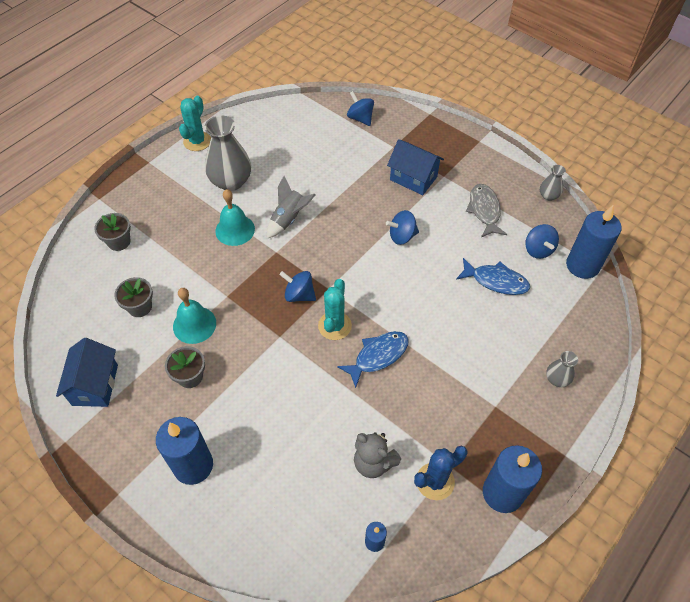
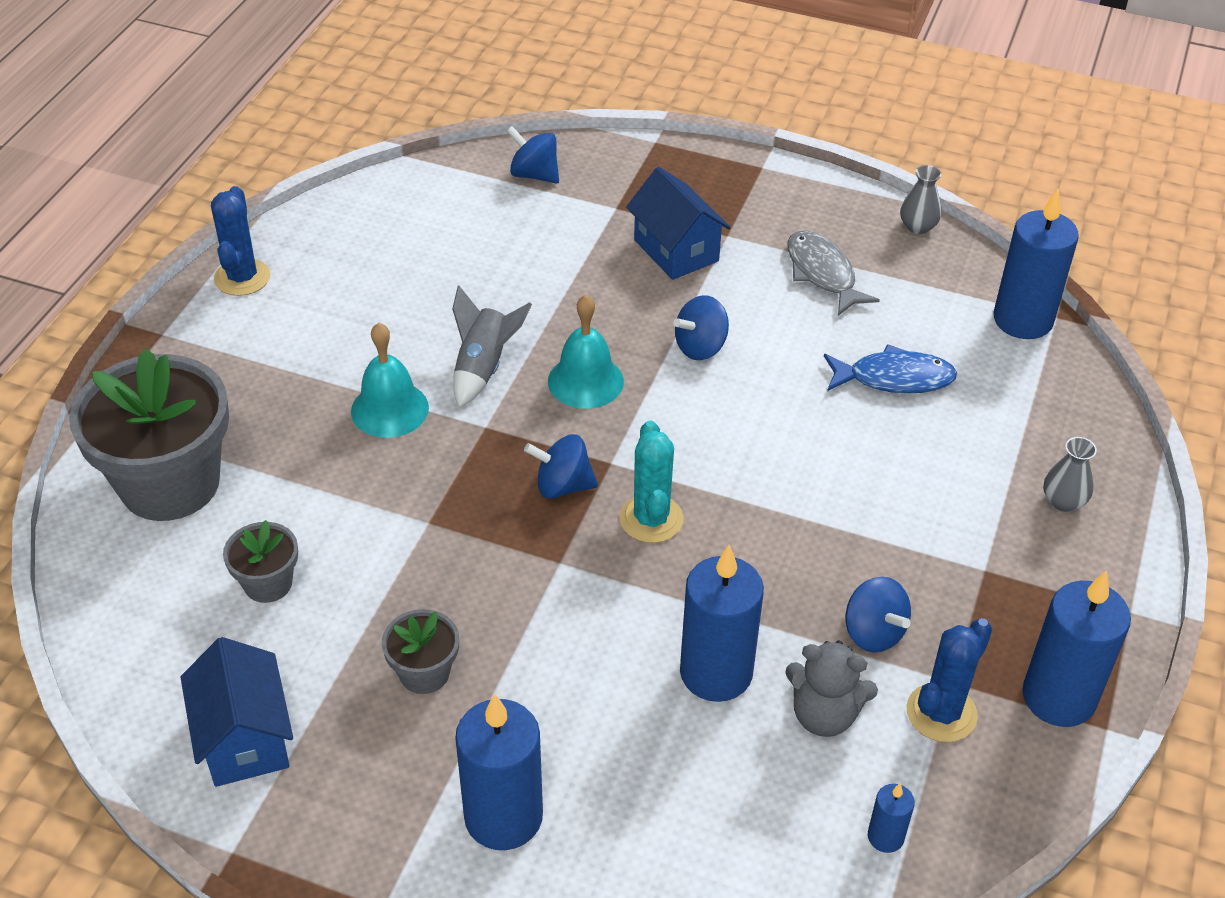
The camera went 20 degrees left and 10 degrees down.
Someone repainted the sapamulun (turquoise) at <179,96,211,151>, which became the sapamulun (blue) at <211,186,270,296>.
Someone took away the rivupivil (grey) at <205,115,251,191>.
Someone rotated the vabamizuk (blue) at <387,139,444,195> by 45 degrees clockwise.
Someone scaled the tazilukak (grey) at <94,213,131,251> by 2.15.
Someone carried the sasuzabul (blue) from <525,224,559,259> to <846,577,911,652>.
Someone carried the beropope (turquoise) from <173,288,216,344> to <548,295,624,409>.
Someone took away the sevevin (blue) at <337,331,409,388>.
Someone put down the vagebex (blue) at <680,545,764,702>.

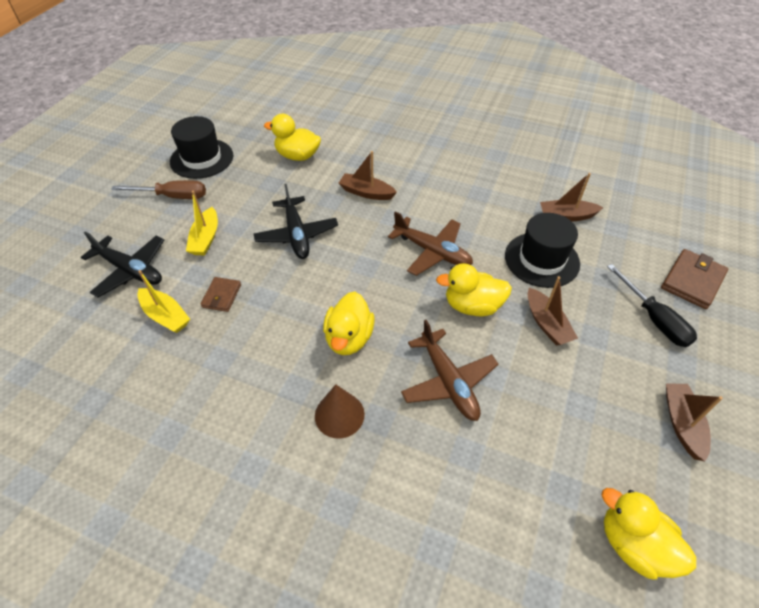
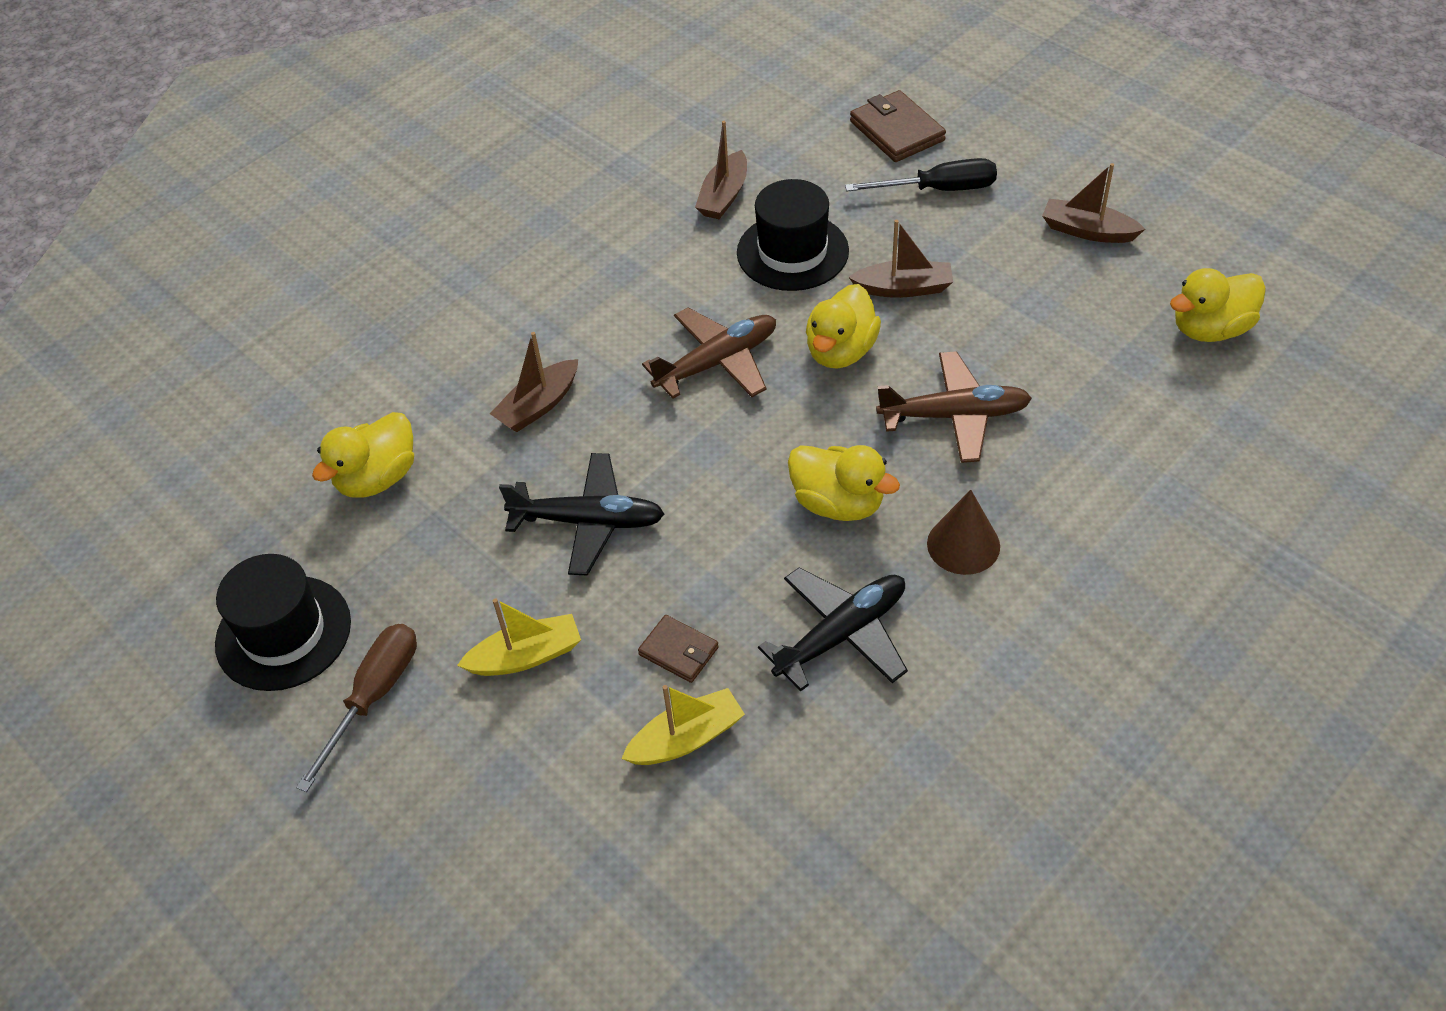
The camera went 65 degrees left and 0 degrees up.
Someone rotated the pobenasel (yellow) at <186,191,218,256> by 45 degrees counterclockwise.
Someone carried the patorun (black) from <81,231,164,297> to <758,568,908,691>.

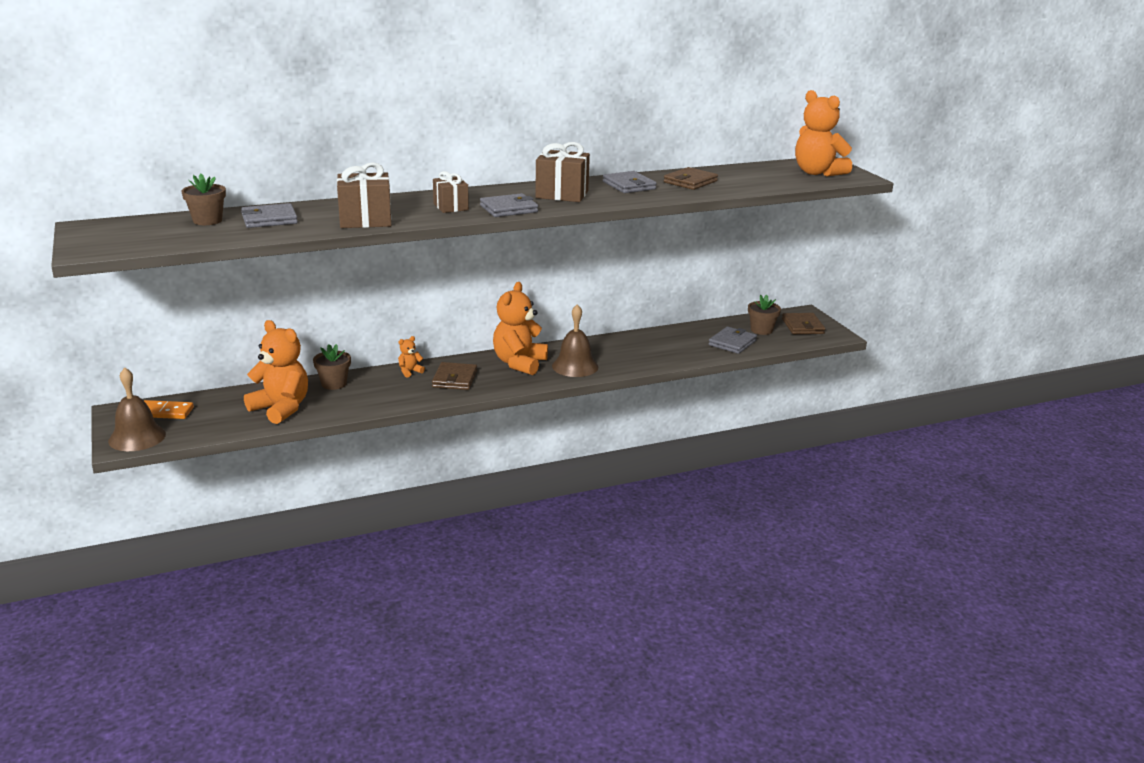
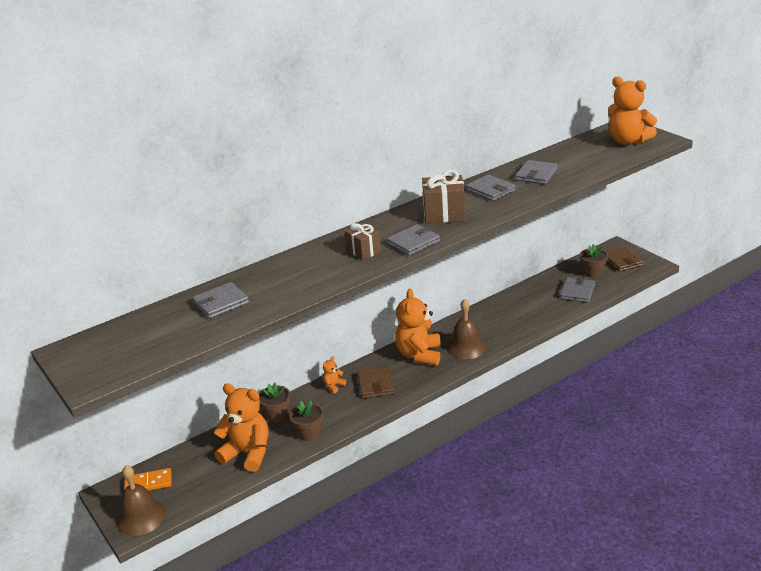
The camera went 10 degrees left and 5 degrees up.
Someone took away the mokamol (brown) at <337,162,391,228>.
Someone repainted the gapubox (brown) at <664,167,718,190>, which became the gapubox (grey) at <515,160,558,184>.
Someone carried the tazilukak (brown) from <181,174,226,225> to <290,400,323,441>.

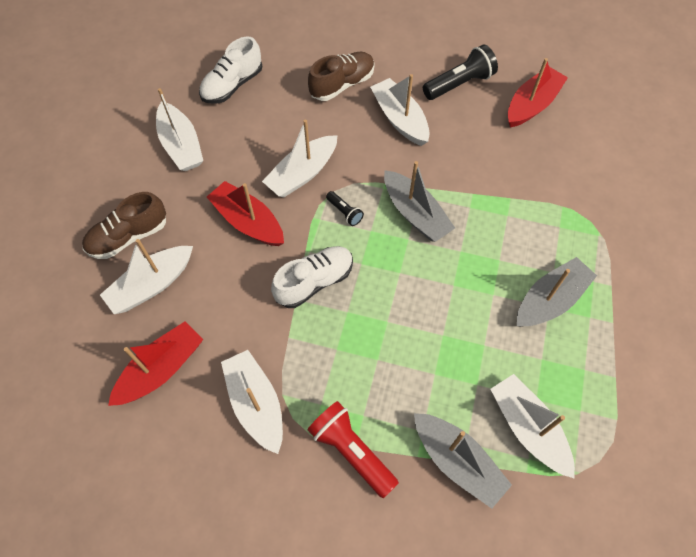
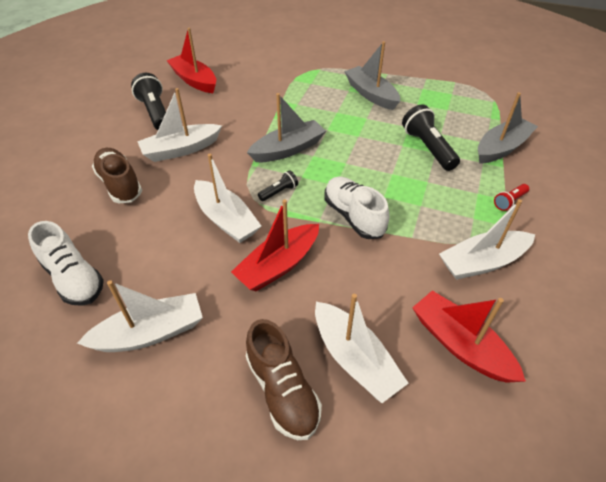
The camera went 85 degrees left and 15 degrees down.
Someone took away the pobenasel (white) at <490,374,575,478>.
Someone scaled the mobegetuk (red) at <308,401,399,498> by 0.51.
Someone put down the mobegetuk (black) at <402,105,460,171>.

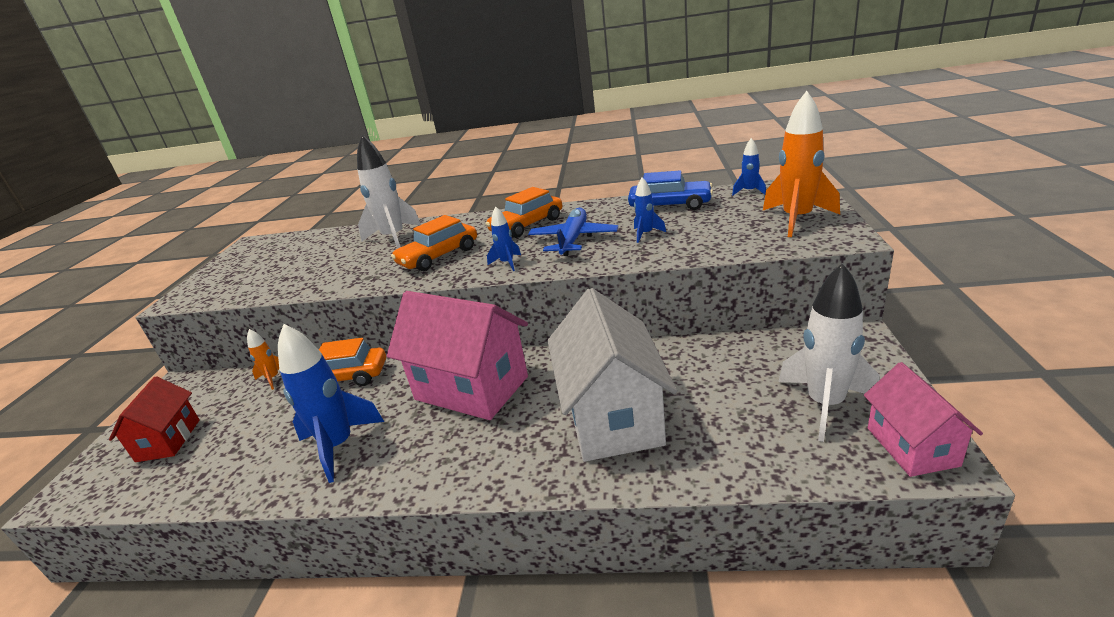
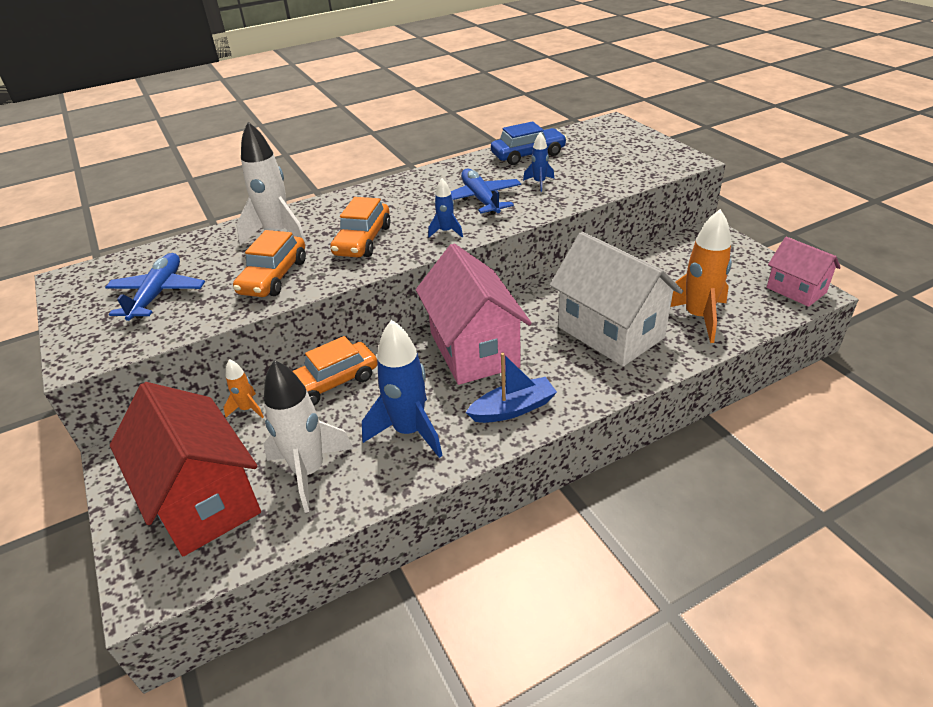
The camera went 35 degrees left and 10 degrees up.
Someone carried the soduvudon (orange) from <763,91,840,237> to <671,209,732,343>.
Someone took away the soduvudon (blue) at <732,138,766,195>.
Someone carried the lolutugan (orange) from <486,187,562,238> to <233,230,306,297>.
Someone carried the soduvudon (white) from <779,263,880,442> to <263,360,353,513>.
Someone rotated the vabamizuk (pink) at <387,291,528,420> by 75 degrees clockwise.
Someone scaled the vabamizuk (red) at <109,376,200,462> by 1.78.
Someone put down the patorun (blue) at <105,253,205,321>.
Someone put down the pobenasel (blue) at <466,353,557,423>.

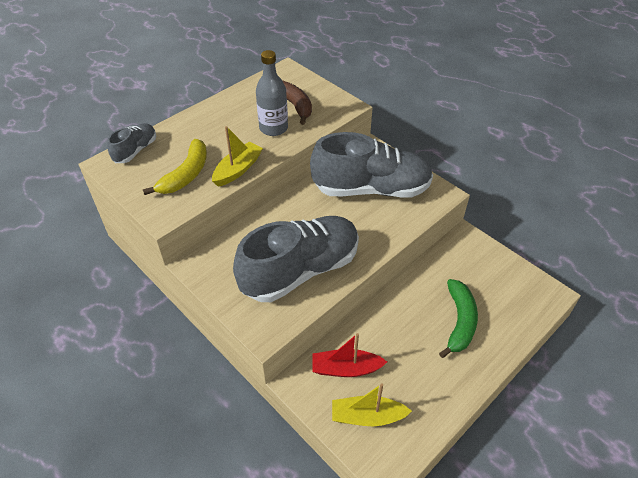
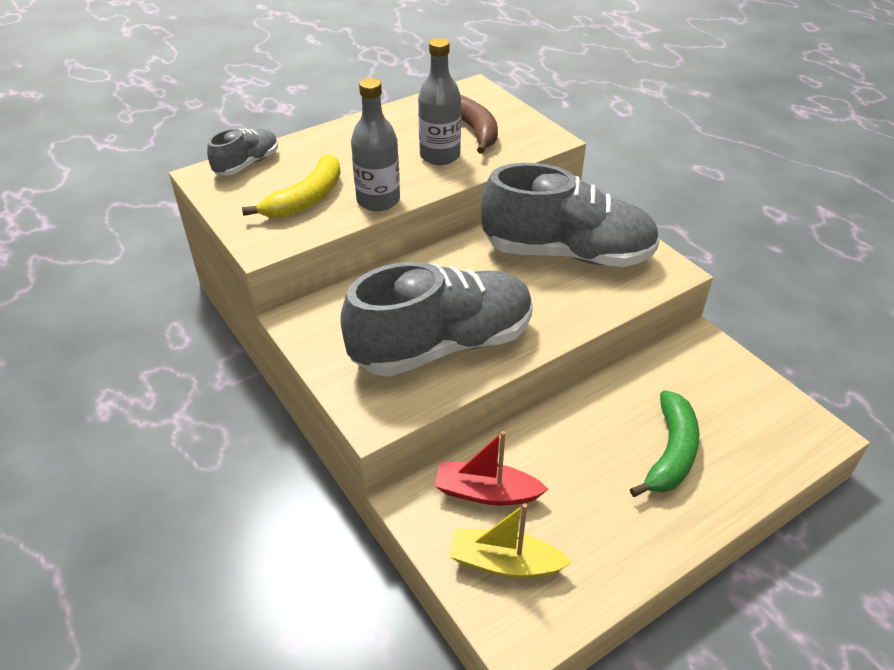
The camera went 10 degrees right and 5 degrees down.
Someone swapped the pobenasel (yellow) at <212,126,263,187> for the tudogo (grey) at <351,78,400,211>.

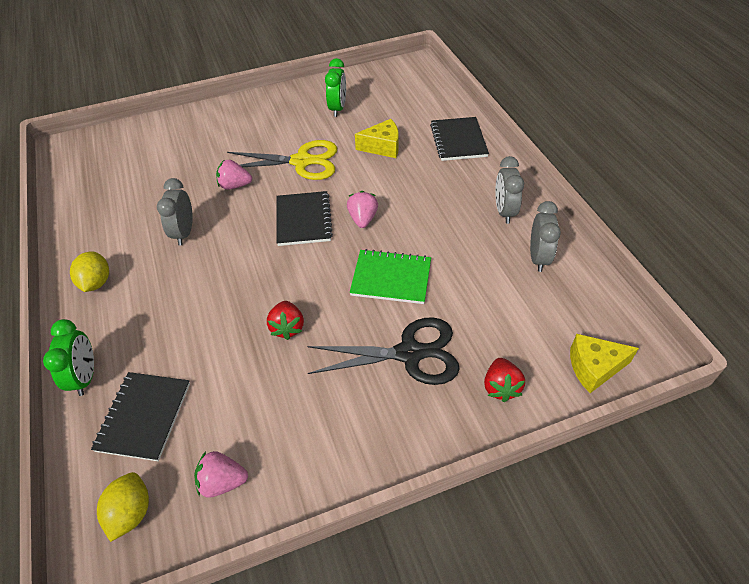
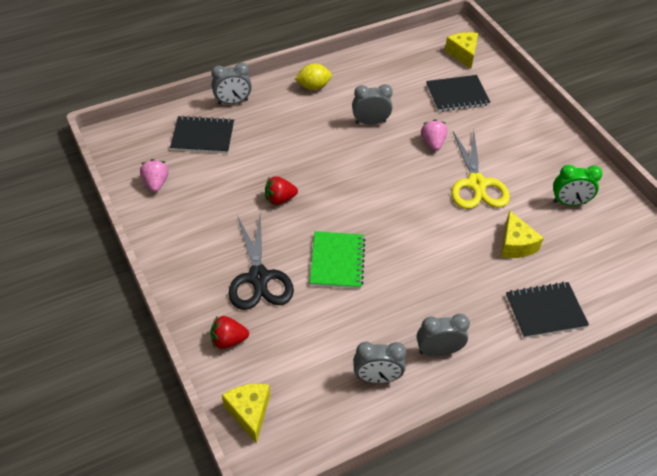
The camera went 80 degrees right and 0 degrees up.
Someone carried the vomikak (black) from <276,191,333,246> to <426,75,491,112>.
Someone took away the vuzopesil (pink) at <347,191,378,228>.
Someone repainted the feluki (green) at <43,319,94,396>, which became the feluki (grey) at <211,62,252,105>.
Someone took away the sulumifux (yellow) at <97,472,149,542>.
Someone put down the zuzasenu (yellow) at <445,32,478,69>.

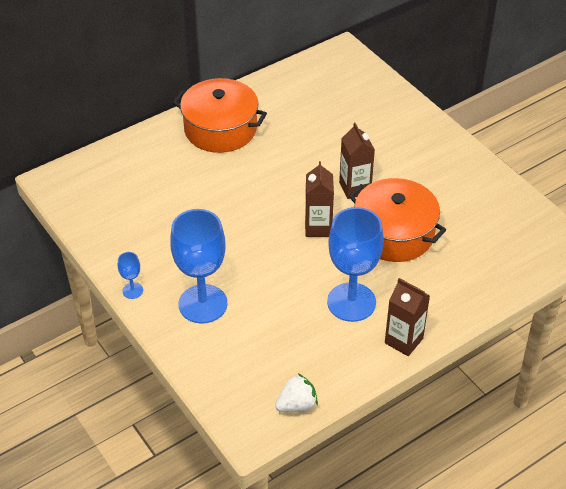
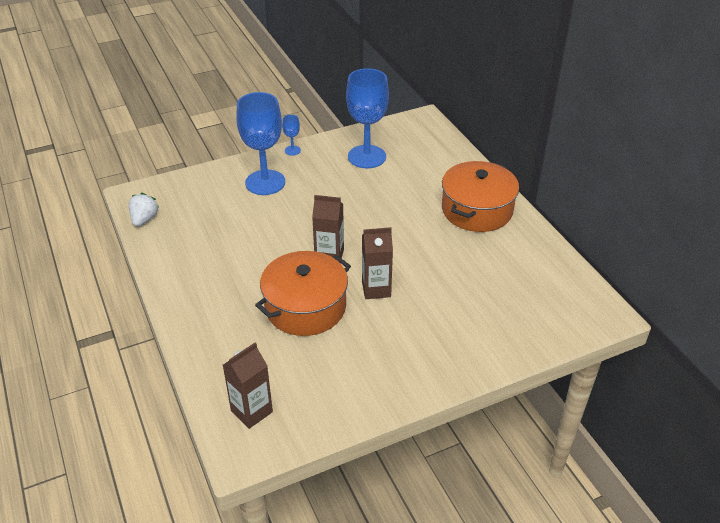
The camera went 100 degrees right and 5 degrees down.
Someone carried the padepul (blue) from <327,207,384,322> to <346,68,389,168>.
Someone carried the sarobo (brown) from <385,278,430,356> to <223,343,273,429>.
Someone rotated the vuzopesil (white) at <275,373,318,412> by 150 degrees counterclockwise.

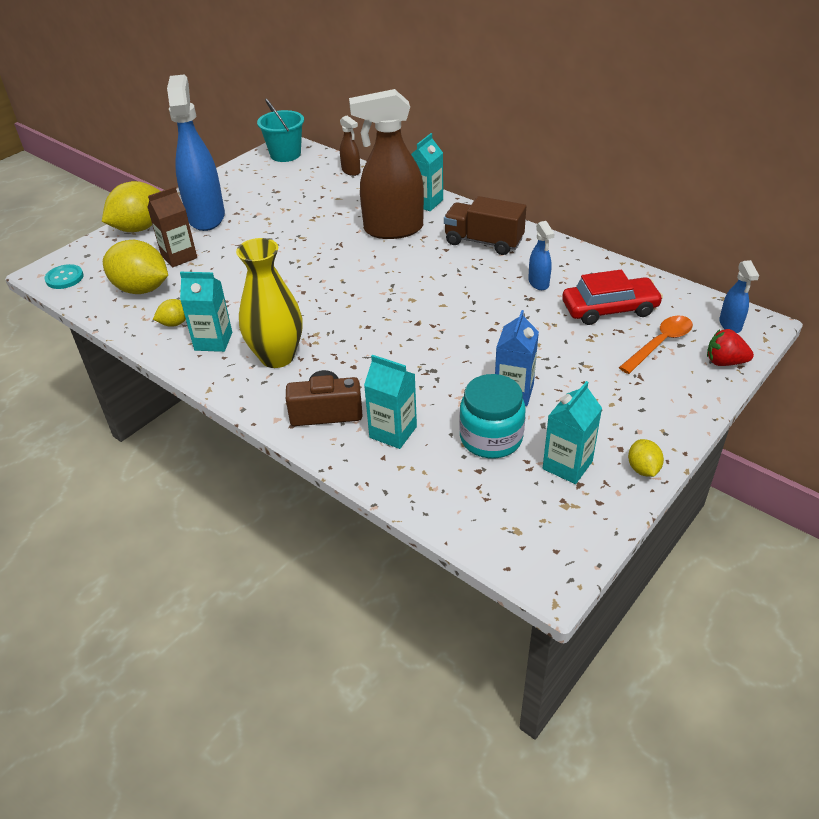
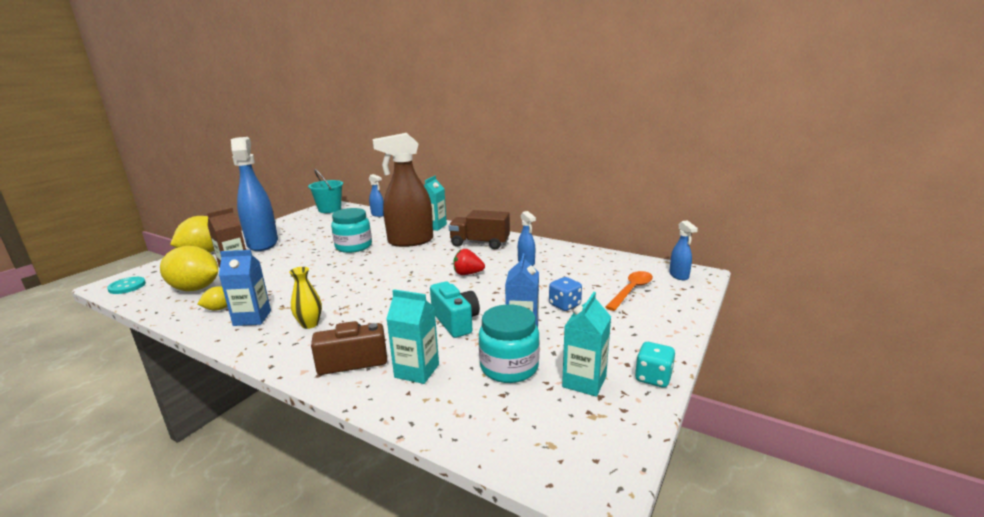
The camera went 10 degrees left and 20 degrees down.
Someone repainted the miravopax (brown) at <340,116,361,176>, which became the miravopax (blue) at <369,174,384,217>.
Someone scaled the rivupivil (yellow) at <236,238,302,368> by 0.53.
Someone took away the lolutugan (red) at <562,270,663,325>.
Someone repainted the sarobo (turquoise) at <180,272,232,352>, which became the sarobo (blue) at <219,250,271,326>.
Someone carried the vuzopesil (red) from <707,329,754,366> to <453,249,485,275>.
Someone swapped the sulumifux (yellow) at <628,439,664,477> for the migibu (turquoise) at <635,342,675,388>.
Someone put down the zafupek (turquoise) at <331,208,372,253>.
Someone put down the migibu (blue) at <549,277,582,311>.
Someone put down the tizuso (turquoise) at <430,282,480,338>.

